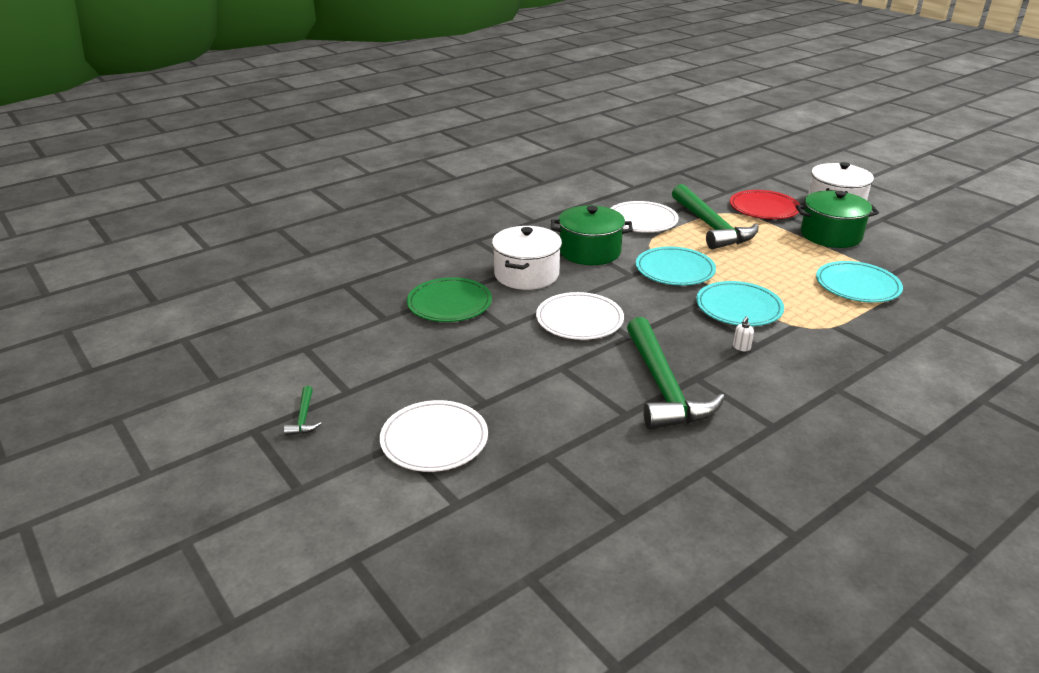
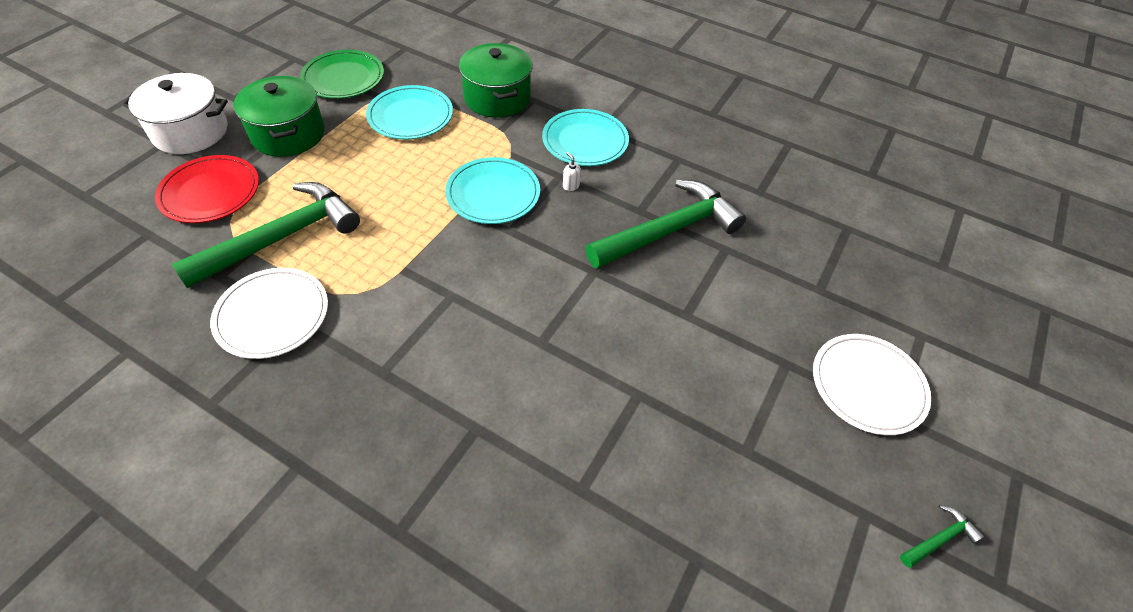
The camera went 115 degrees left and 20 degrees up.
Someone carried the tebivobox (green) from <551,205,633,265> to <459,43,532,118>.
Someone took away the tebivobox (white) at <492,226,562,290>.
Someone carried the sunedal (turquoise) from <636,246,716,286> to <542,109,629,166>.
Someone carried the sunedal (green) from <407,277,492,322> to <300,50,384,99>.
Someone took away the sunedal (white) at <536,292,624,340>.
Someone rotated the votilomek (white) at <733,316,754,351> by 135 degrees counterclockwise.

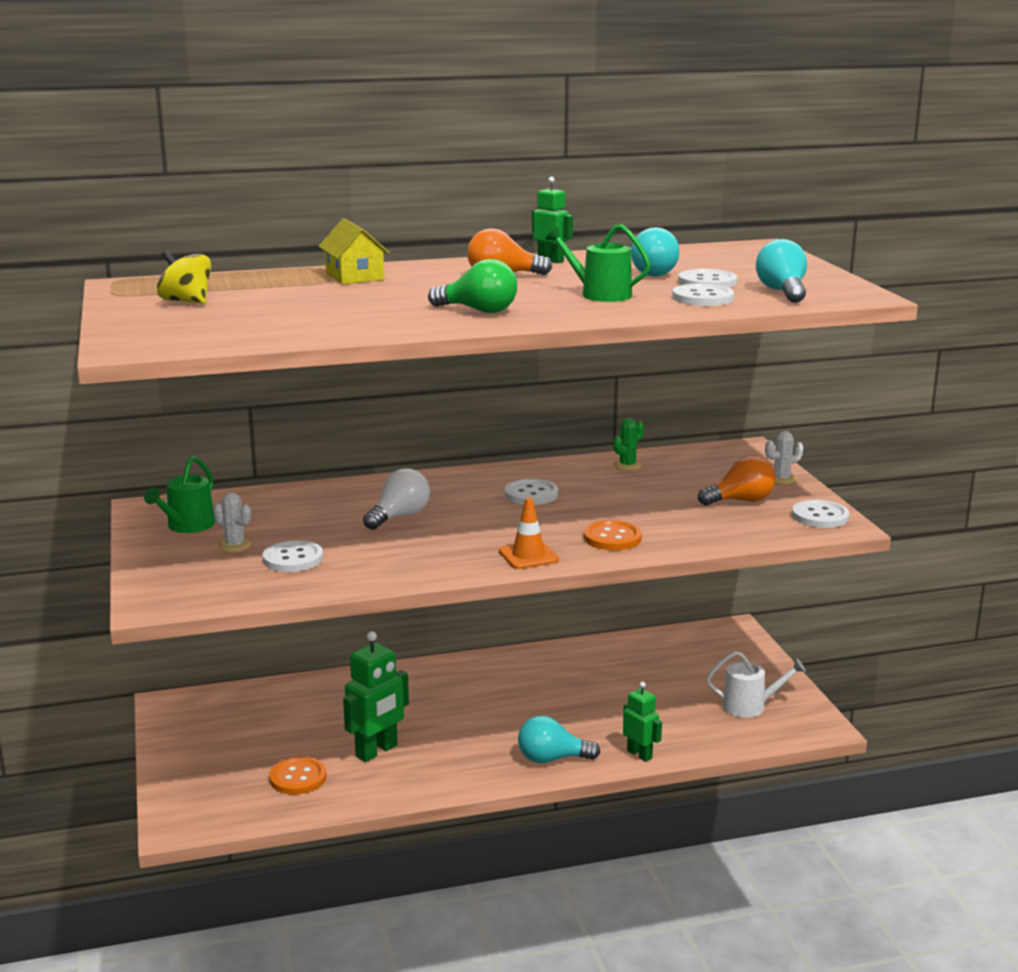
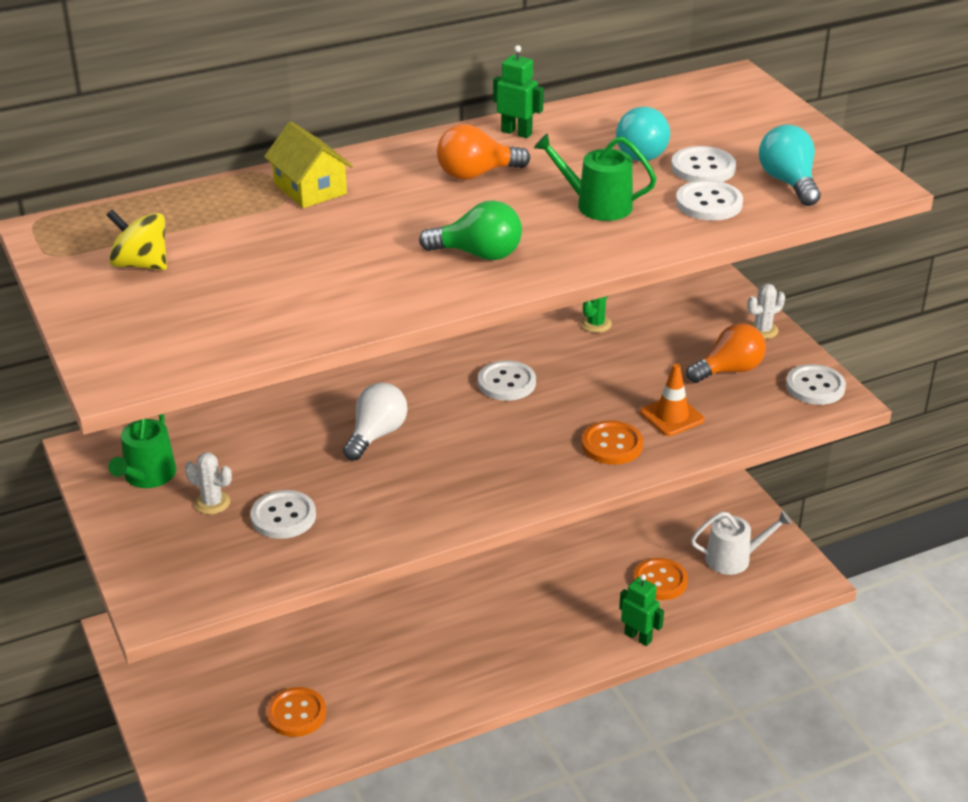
The camera went 10 degrees left and 15 degrees up.
Someone carried the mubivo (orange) from <499,498,559,569> to <640,364,704,436>.
Someone took away the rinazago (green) at <343,631,409,762>.
Someone took away the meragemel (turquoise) at <518,716,600,763>.
Someone put down the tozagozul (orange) at <633,558,688,600>.

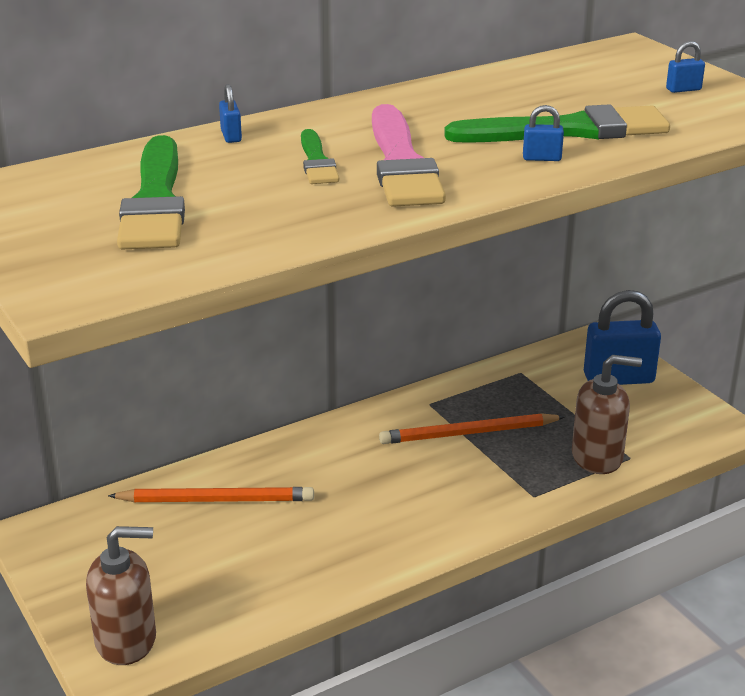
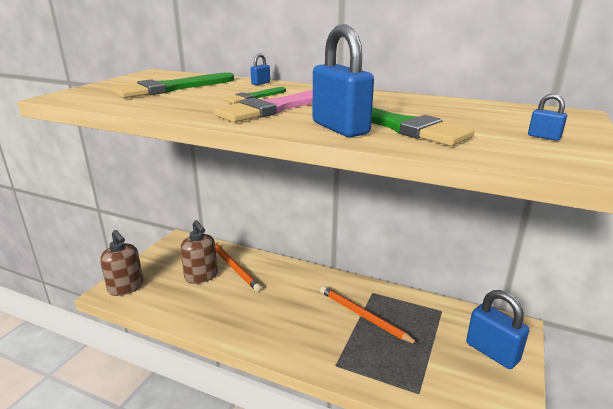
The camera went 55 degrees right and 5 degrees down.
Someone scaled the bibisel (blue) at <523,105,564,161> by 2.37.
Someone carried the votilomek (brown) from <572,355,642,474> to <180,220,218,284>.

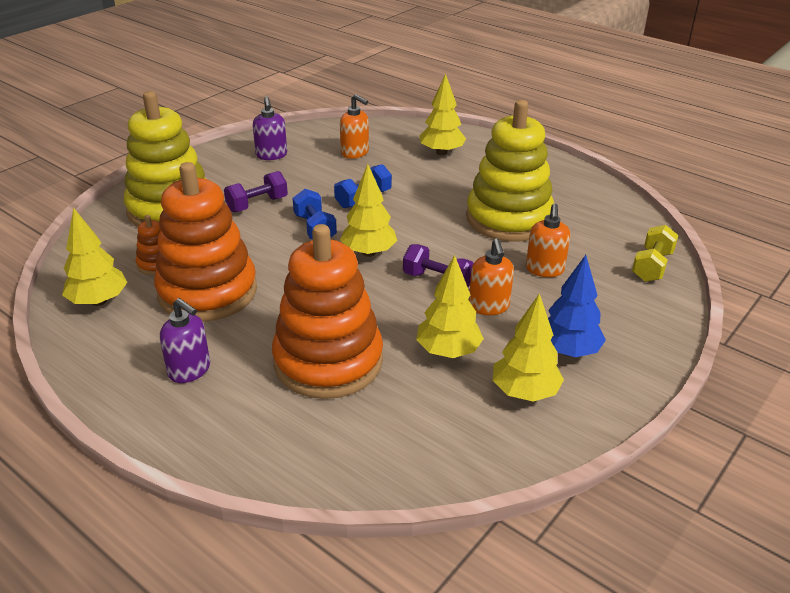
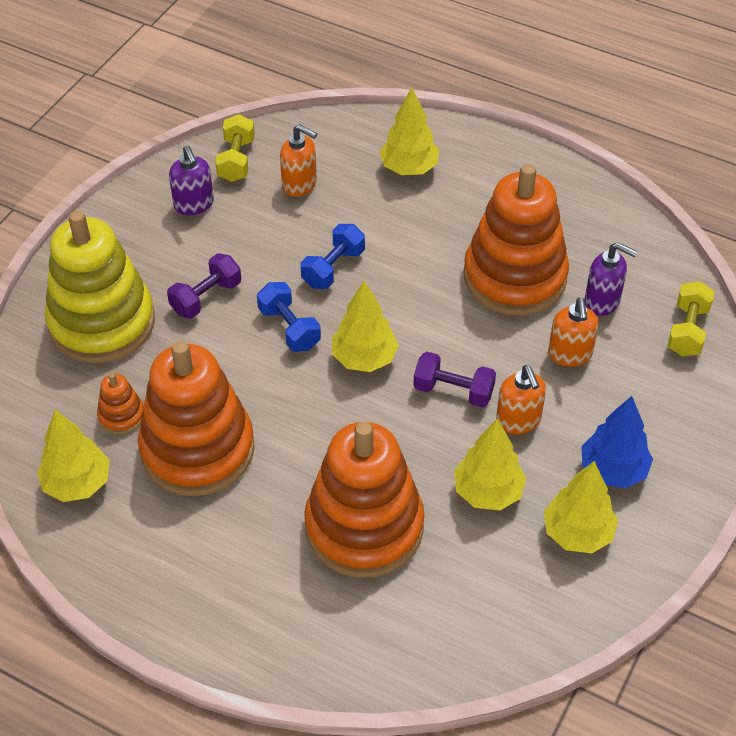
The camera went 10 degrees left and 15 degrees up.
Someone repainted the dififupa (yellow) at <466,100,554,242>, which became the dififupa (orange) at <464,164,569,316>.
Someone carried the votilomek (purple) from <160,298,210,383> to <585,242,638,316>.
Someone put down the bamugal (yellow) at <215,114,255,182>.

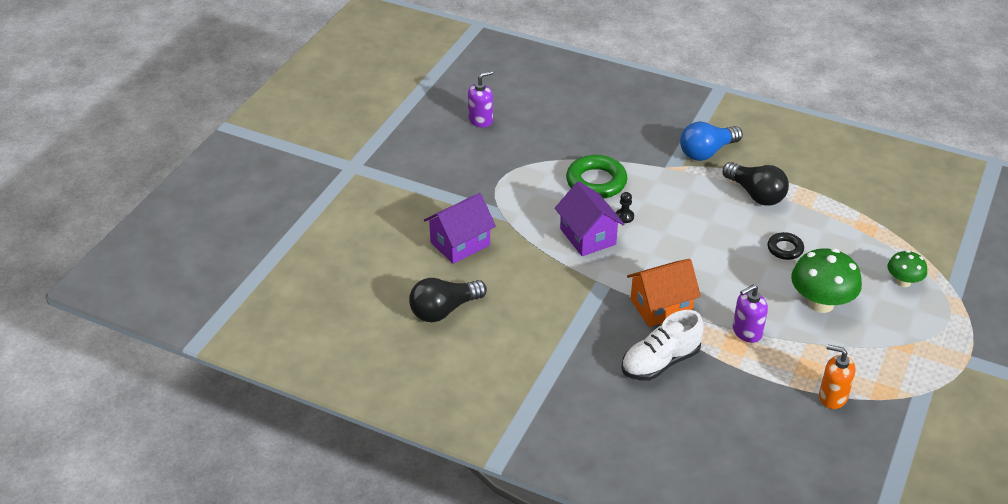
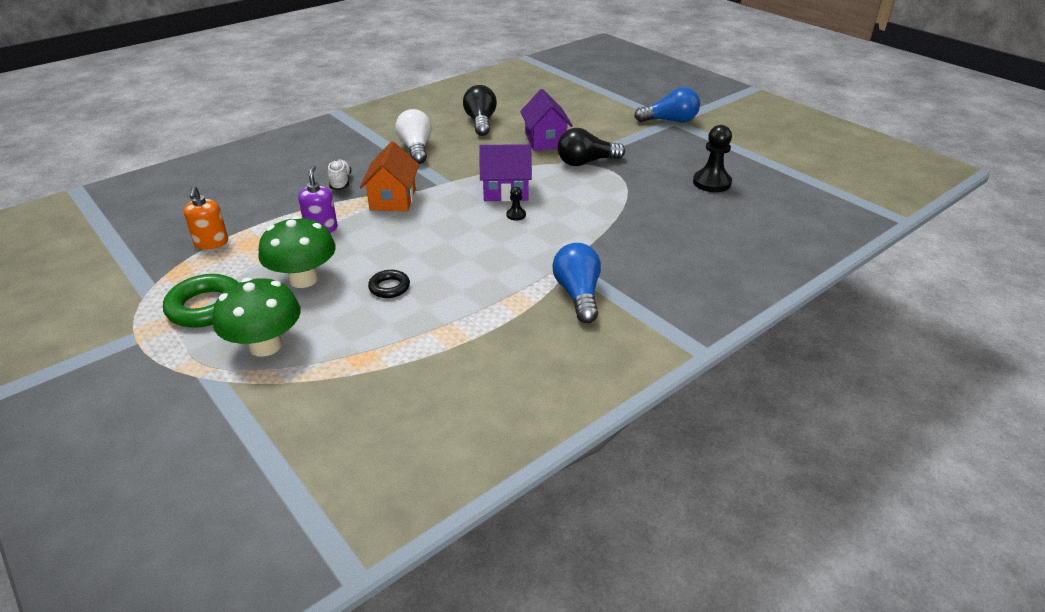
The camera went 115 degrees right and 5 degrees down.
Someone swapped the votilomek (purple) at <468,71,493,128> for the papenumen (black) at <693,125,732,192>.
Someone carried the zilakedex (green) from <566,155,627,199> to <163,274,238,328>.
Someone carried the meragemel (black) from <722,162,789,206> to <558,128,625,166>.
Someone scaled the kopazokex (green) at <888,250,927,287> by 1.74.
Someone scaled the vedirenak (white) at <621,310,704,381> by 0.64.
Someone rotated the votilomek (orange) at <819,344,855,409> by 120 degrees clockwise.
Someone put down the meragemel (blue) at <634,87,700,122>.
Someone put down the meragemel (white) at <395,109,432,164>.

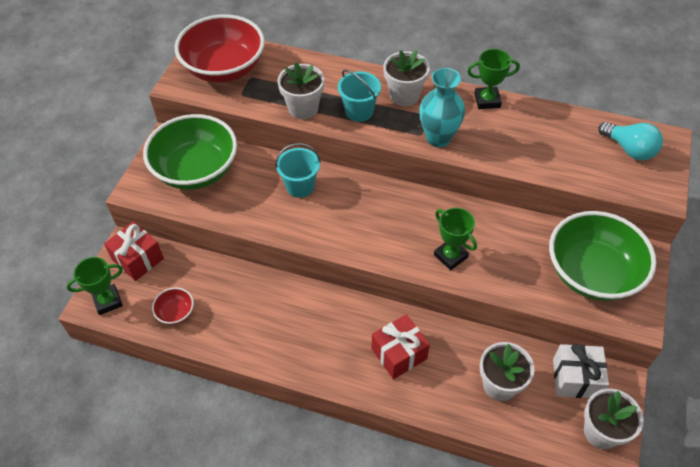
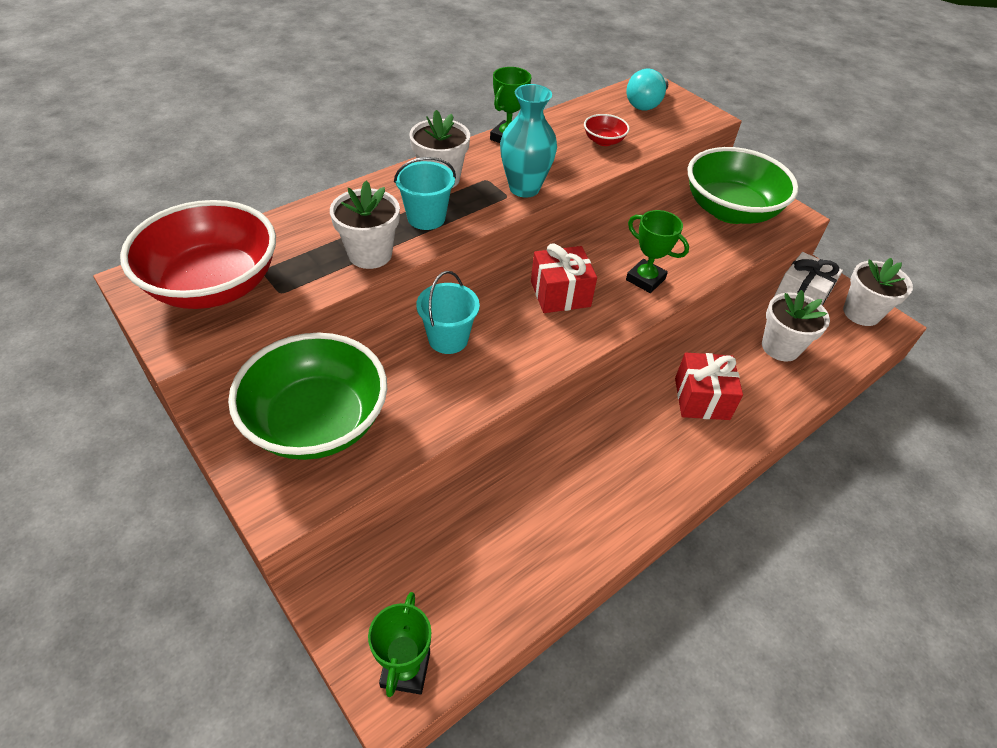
The camera went 60 degrees left and 5 degrees down.
Someone rotated the meragemel (turquoise) at <598,122,663,160> by 135 degrees clockwise.
Someone rotated the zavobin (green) at <434,208,477,270> by 45 degrees clockwise.
Someone carried the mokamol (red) from <104,221,164,281> to <531,244,597,313>.
Someone carried the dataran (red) from <152,287,194,325> to <584,114,630,146>.

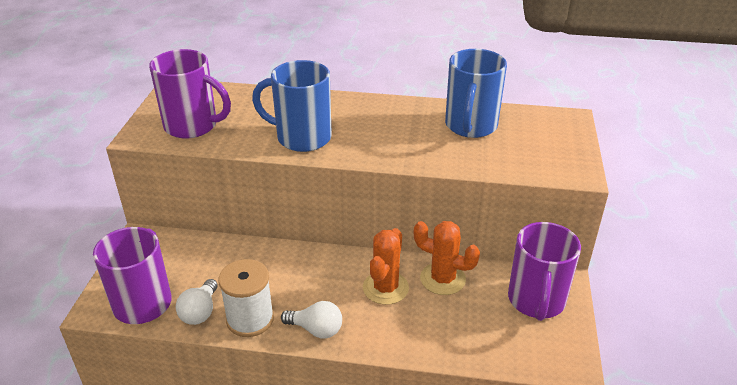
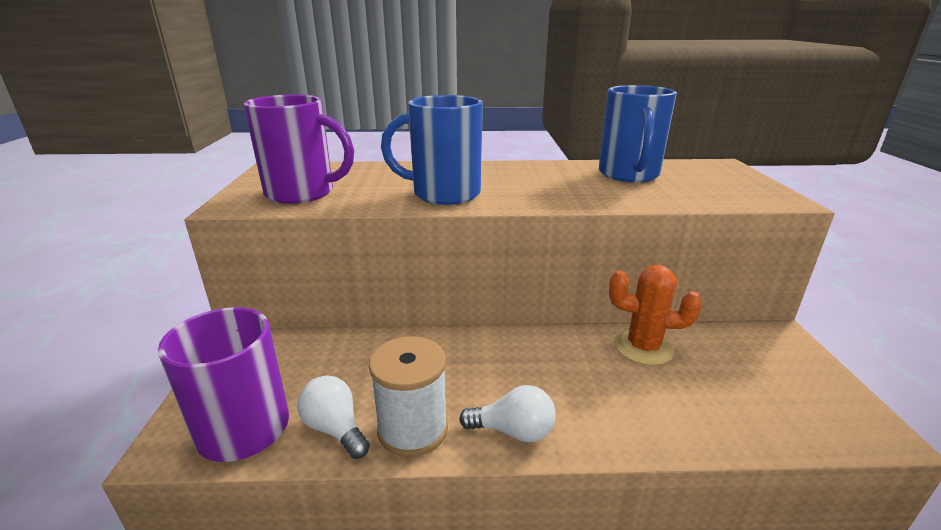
The camera went 10 degrees left and 10 degrees down.
Someone took away the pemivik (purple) at <508,222,581,321>.
Someone took away the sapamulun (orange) at <363,228,409,305>.
Someone rotated the meragemel (white) at <176,279,218,325> by 135 degrees clockwise.

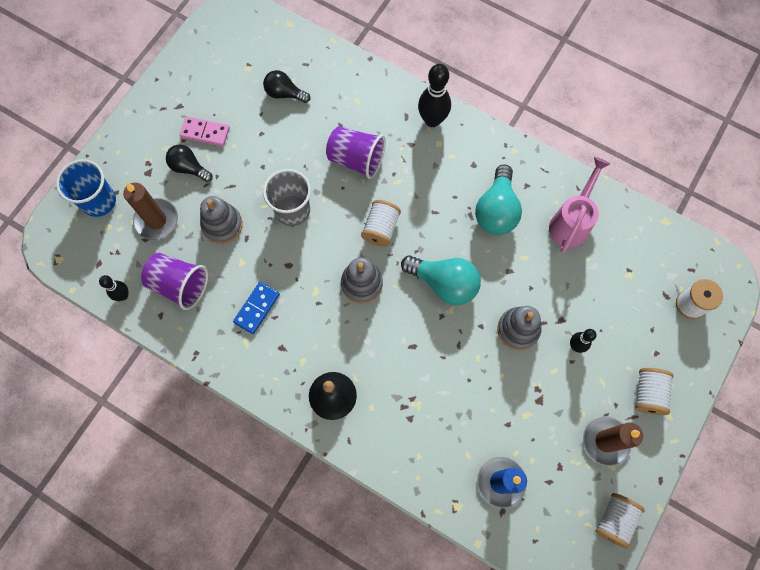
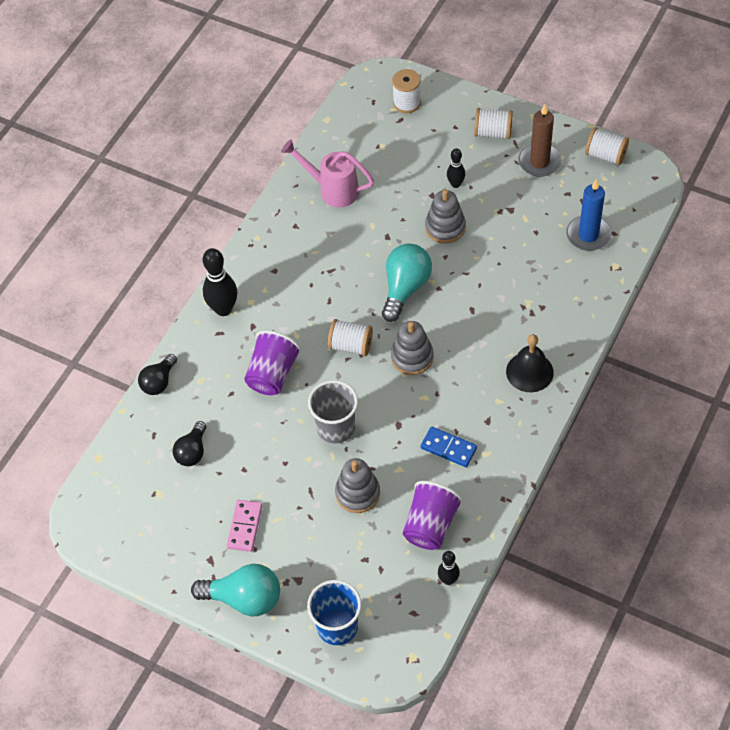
The camera went 90 degrees left and 15 degrees down.
Someone carried the meragemel (black) from <166,145,213,182> to <138,354,177,395>.
Someone carried the meragemel (turquoise) from <475,165,522,235> to <191,564,280,616>.
Someone took away the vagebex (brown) at <123,183,178,240>.

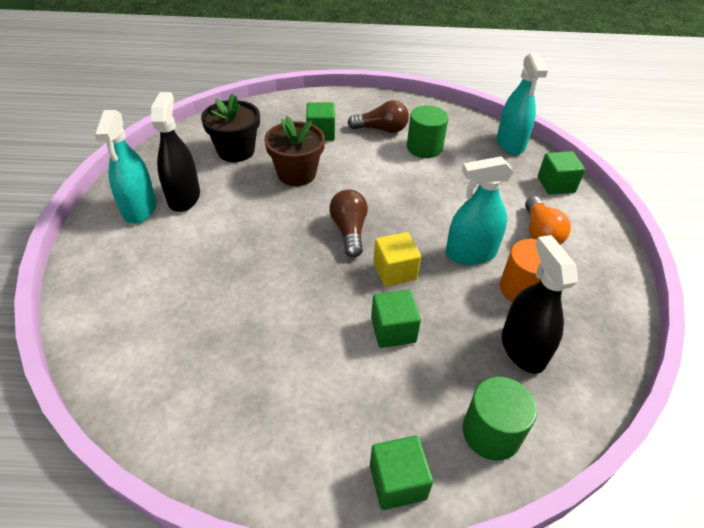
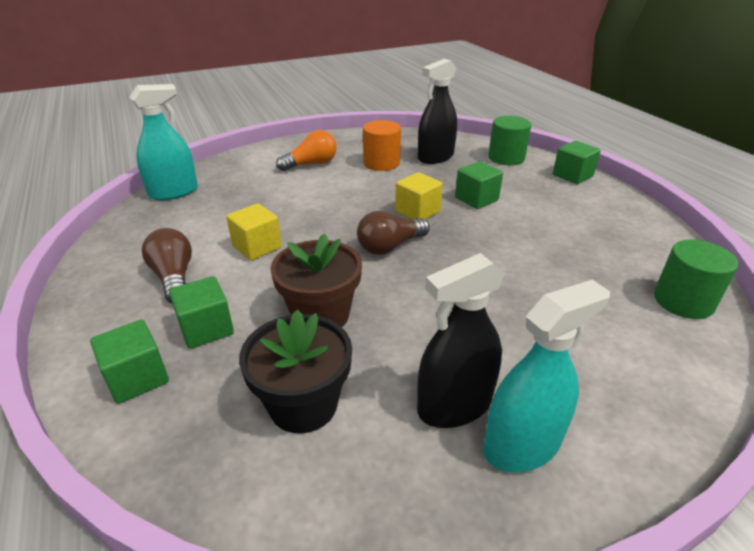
The camera went 115 degrees left and 10 degrees down.
Someone carried the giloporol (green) from <407,105,449,158> to <654,240,739,319>.
Someone carried the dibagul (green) from <538,151,585,195> to <90,319,169,404>.
Someone took away the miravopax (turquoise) at <446,156,514,265>.
Someone put down the dibagul (yellow) at <226,203,282,261>.

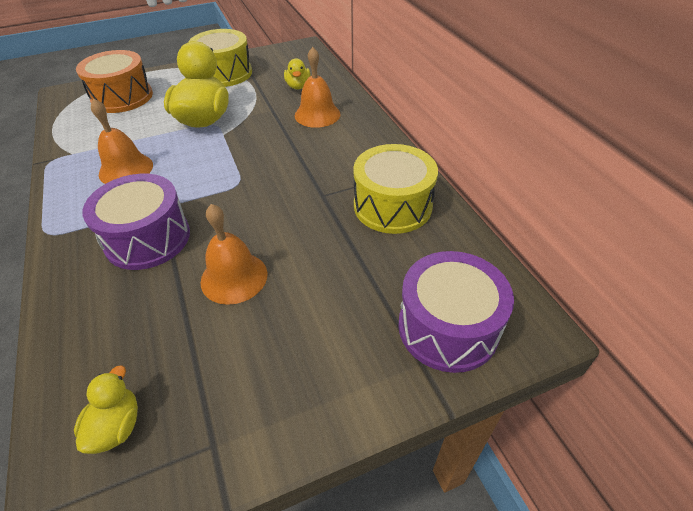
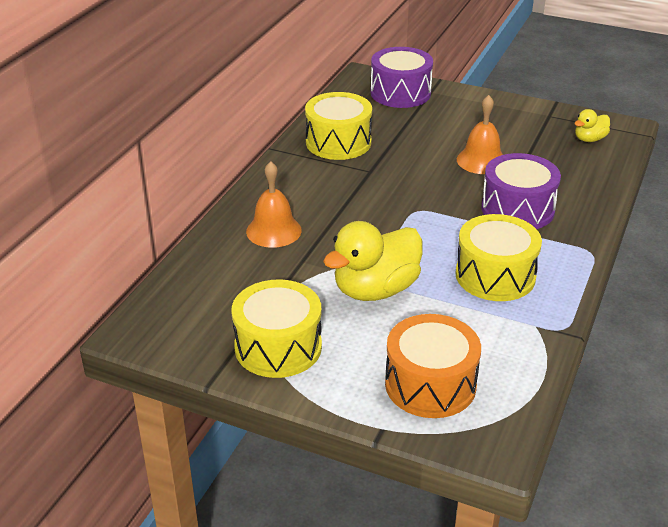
The camera went 135 degrees left and 10 degrees down.
Someone took away the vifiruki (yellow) at <284,58,311,89>.
Someone swapped the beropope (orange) at <91,98,153,184> for the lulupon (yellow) at <455,214,542,301>.

